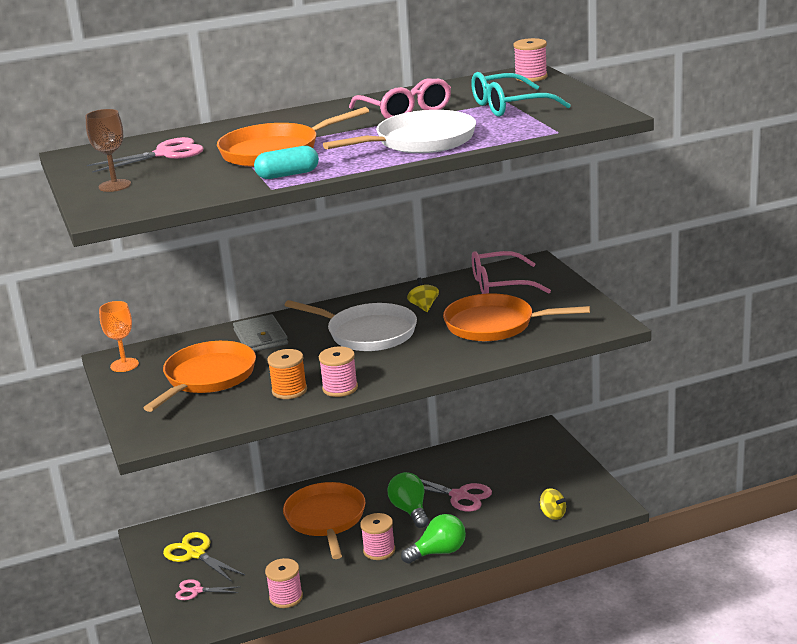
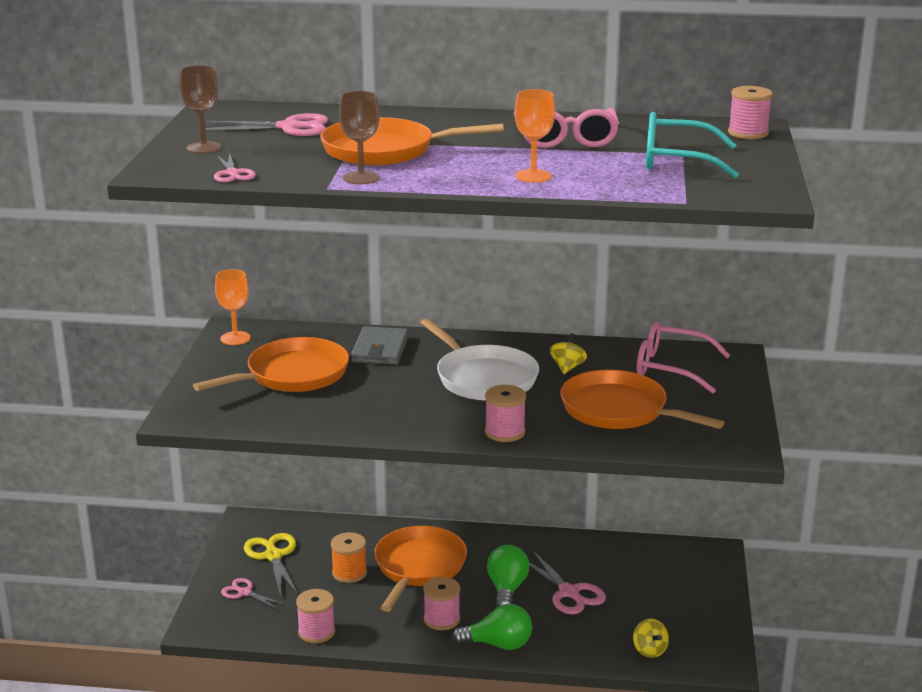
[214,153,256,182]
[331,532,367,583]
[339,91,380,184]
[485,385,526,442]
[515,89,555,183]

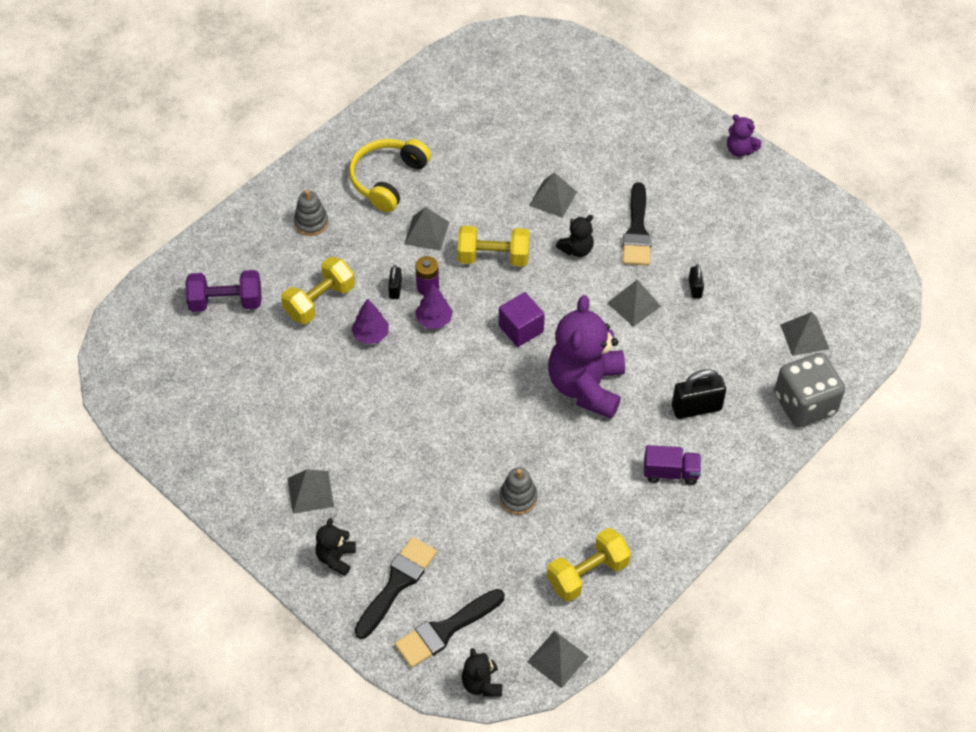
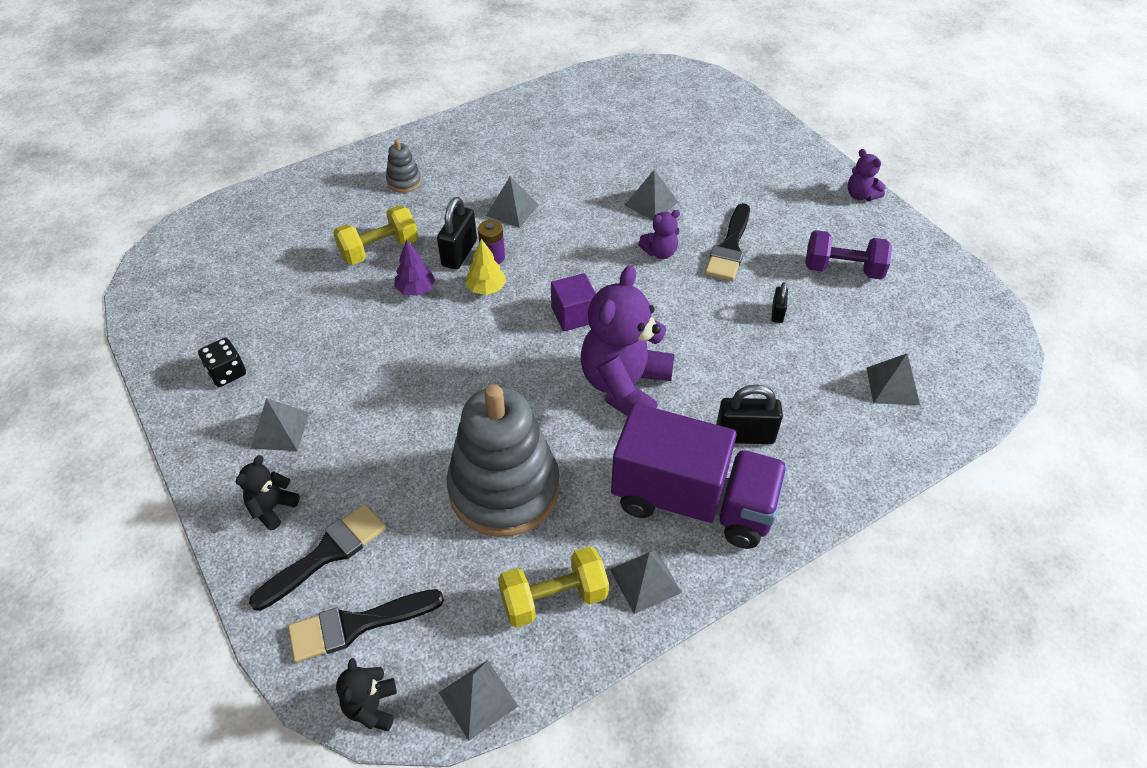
[198,338,246,387]
[437,197,477,270]
[447,384,560,537]
[465,239,506,295]
[610,549,682,614]
[611,403,788,549]
[638,210,680,259]
[806,230,892,279]
[349,139,431,212] (first image)
[457,226,529,266] (first image)
[774,353,845,427] (first image)

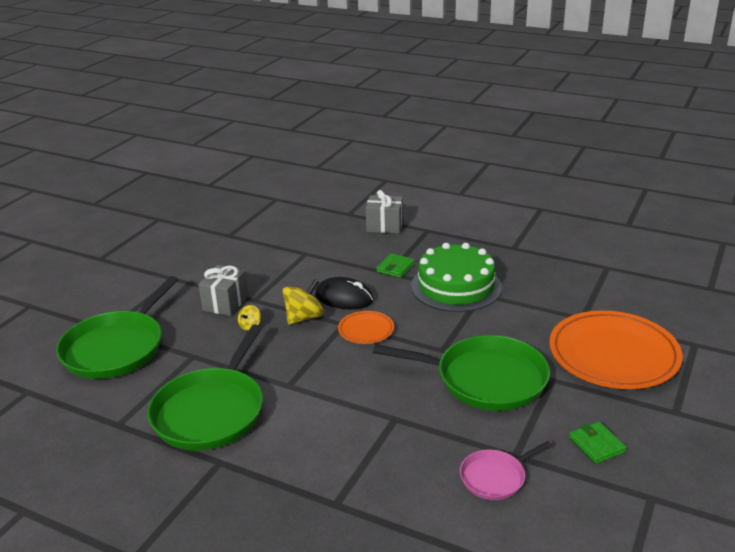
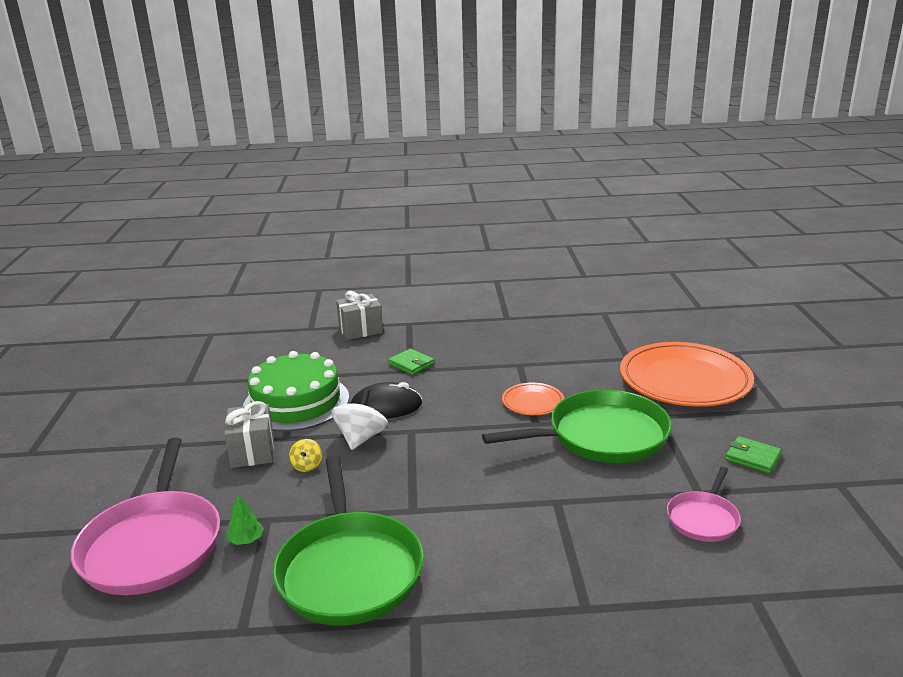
[71,438,220,595]
[226,495,264,545]
[243,351,349,431]
[331,389,388,450]
[388,349,434,375]
[502,383,564,415]

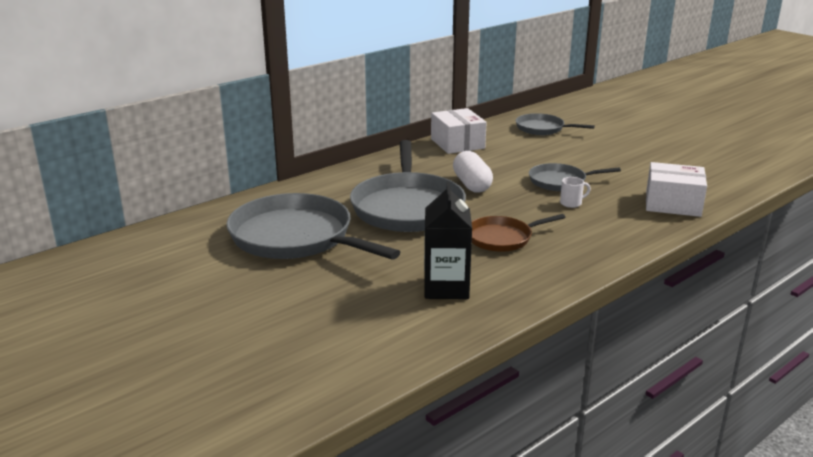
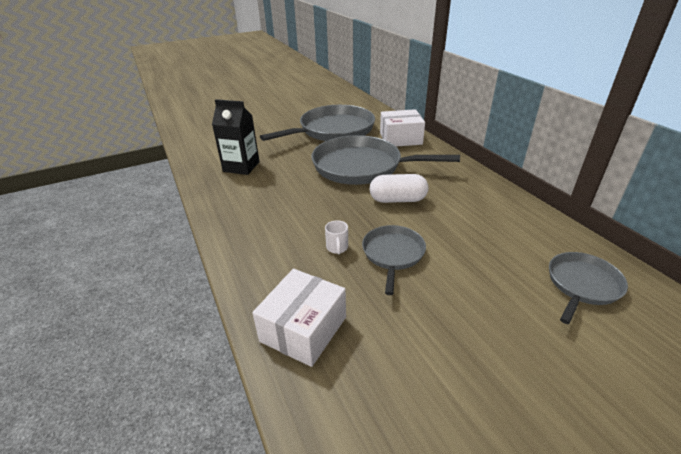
[380,109,425,147]
[471,214,566,252] (first image)

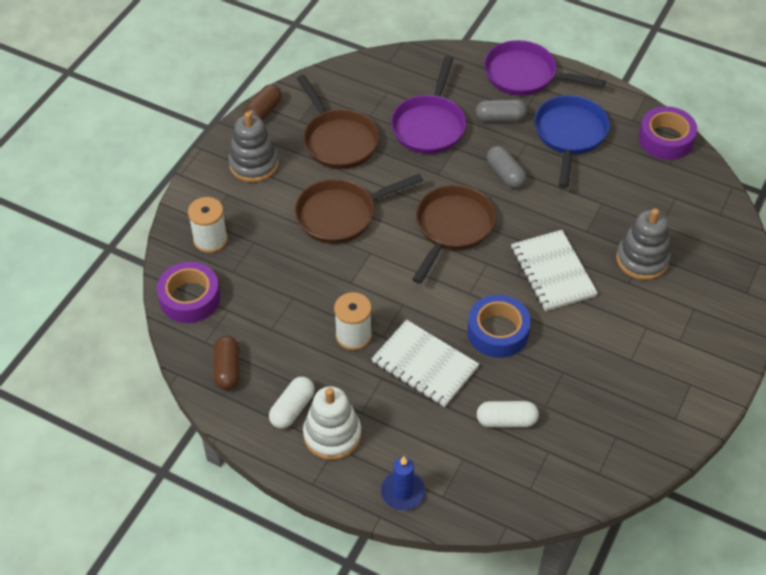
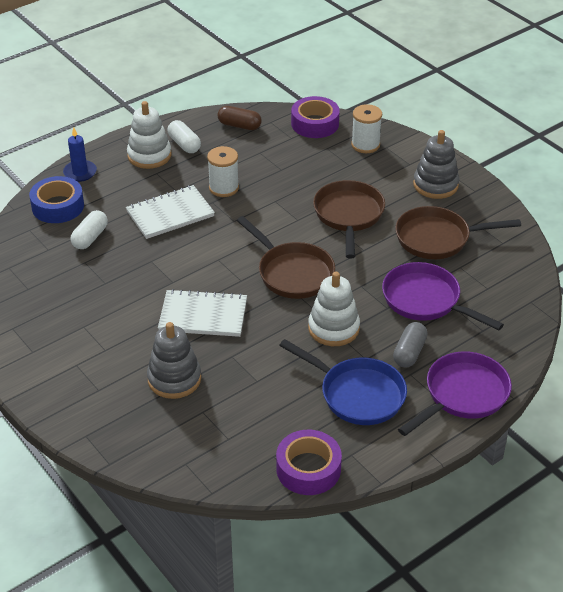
[29,176,84,223]
[308,272,360,346]
[243,84,282,121] (first image)

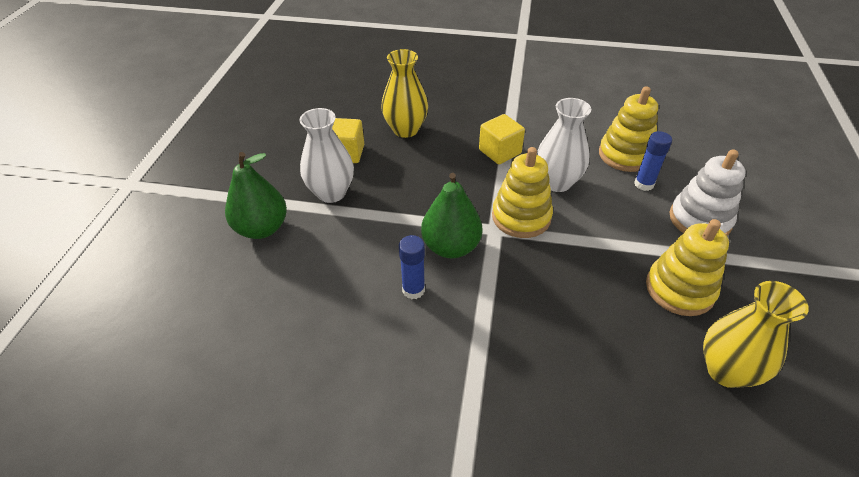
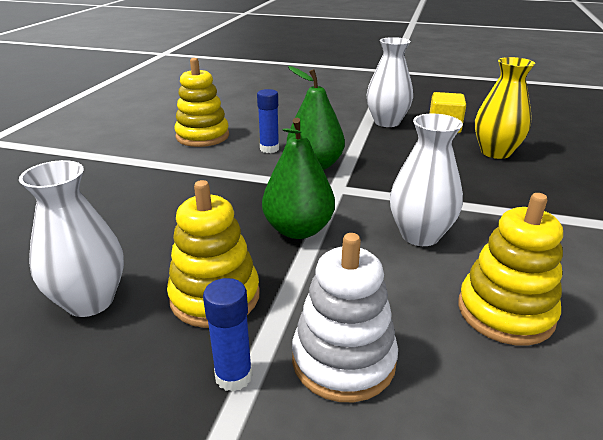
[19,160,124,317]
[175,58,229,147]
[203,278,253,392]
[262,118,335,239]
[479,114,525,164] (first image)

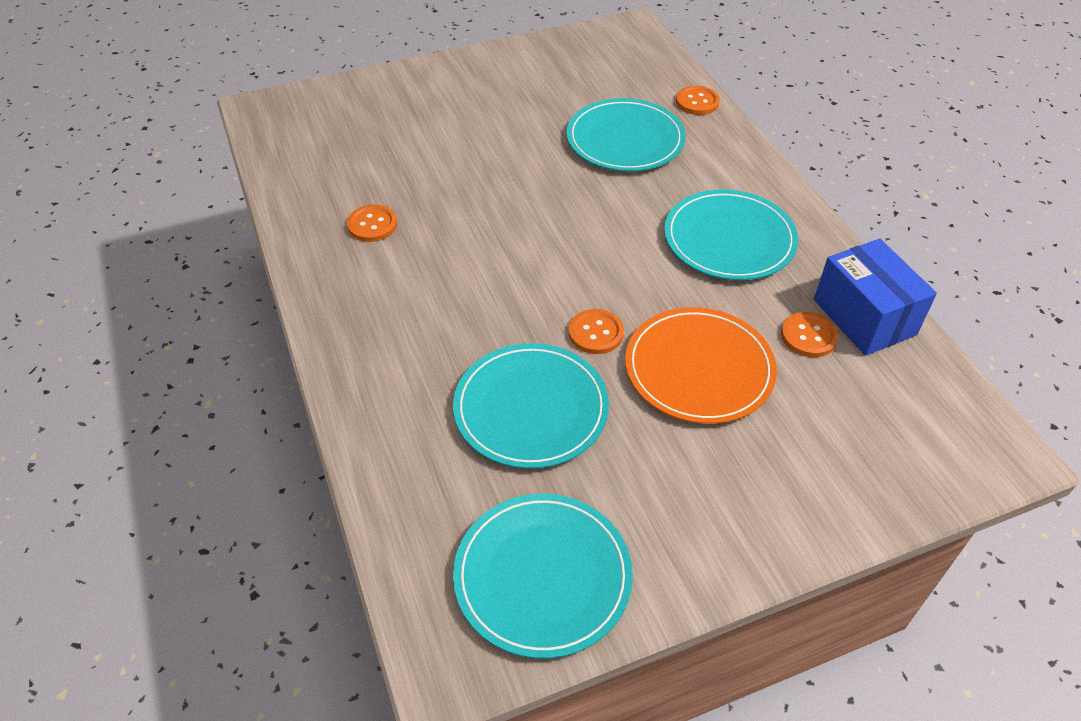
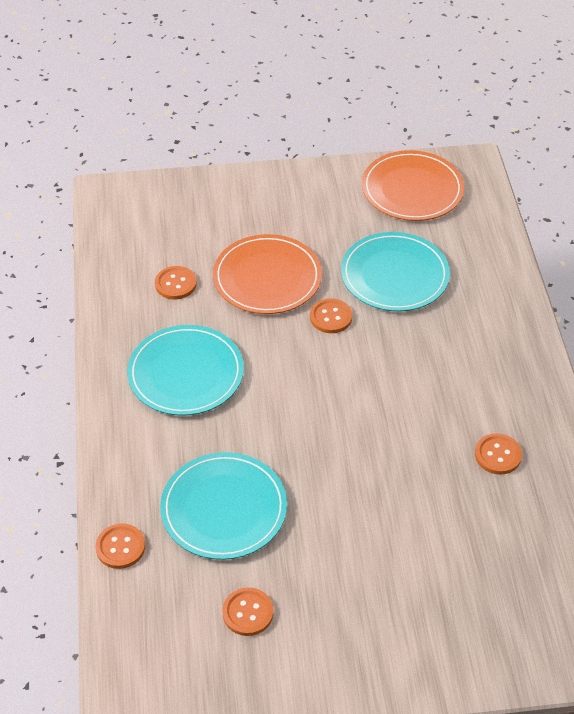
[222,587,274,636]
[362,150,464,221]
[814,239,937,356] (first image)

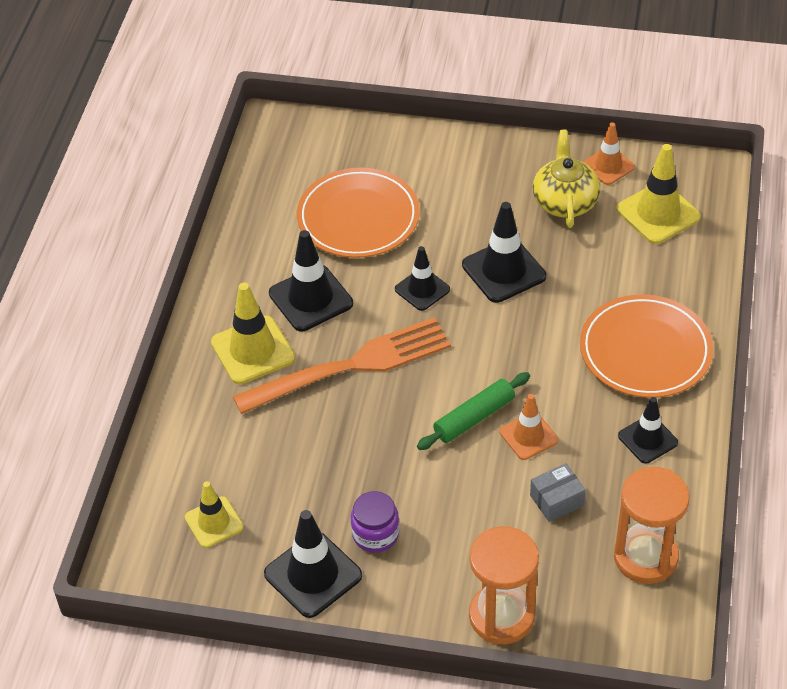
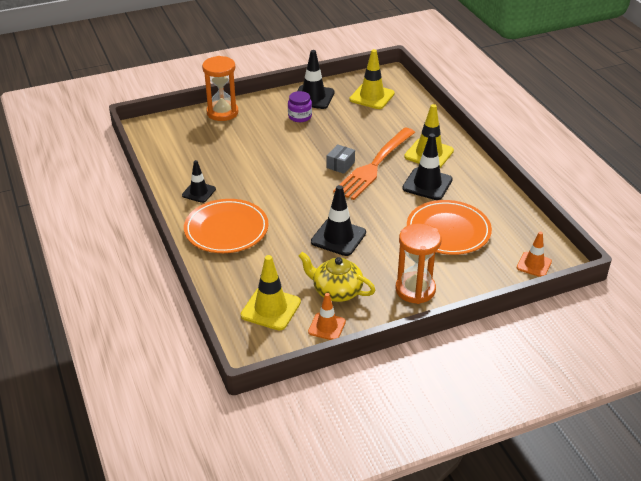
[299,252,375,302]
[327,144,355,174]
[349,49,395,109]
[396,223,442,304]
[517,232,552,277]
[395,246,450,311] (first image)
[417,372,530,450] (first image)

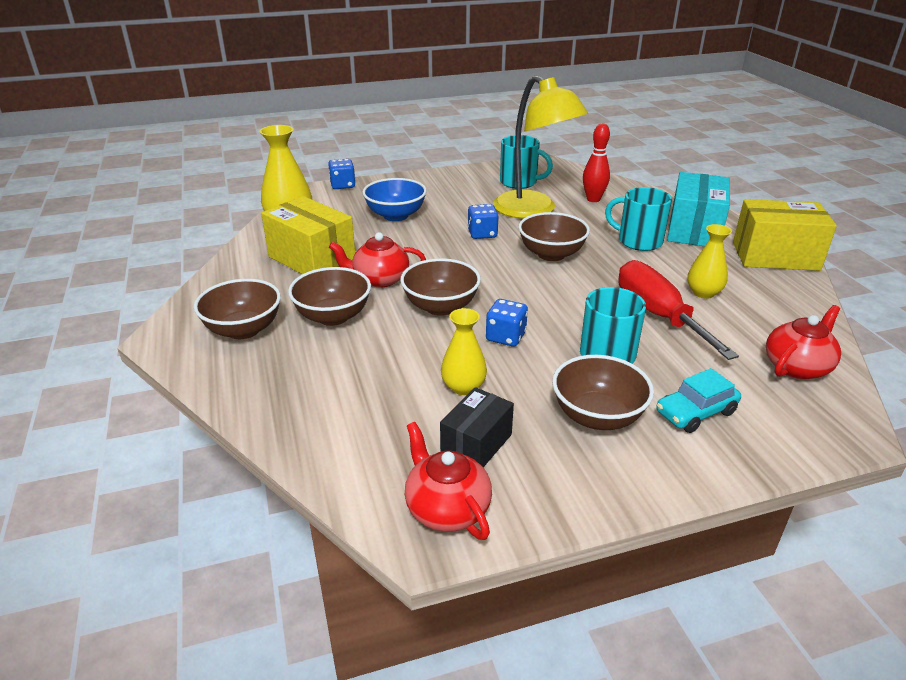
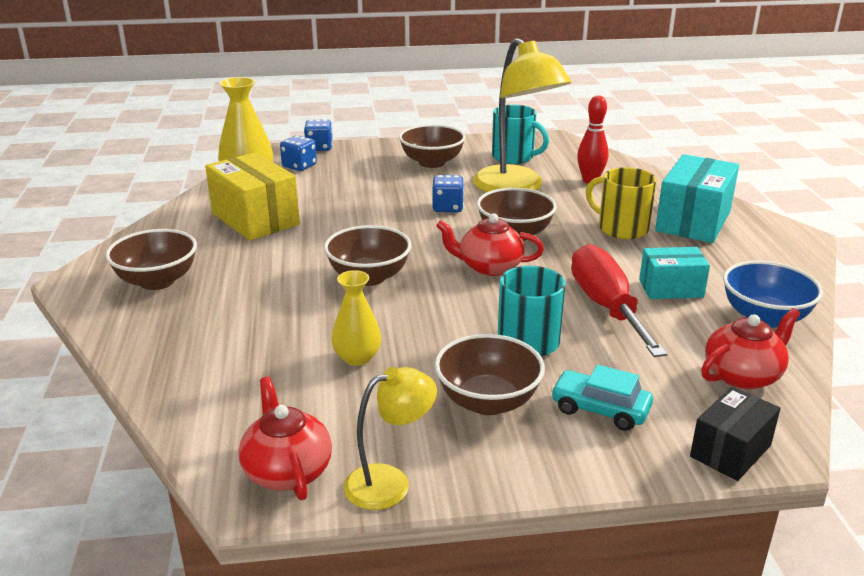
[280,135,317,171]
[344,367,437,510]
[399,124,466,168]
[436,214,544,276]
[551,364,653,431]
[586,167,657,239]
[639,247,710,299]
[690,386,781,481]
[723,261,823,328]
[733,199,837,271] (first image)

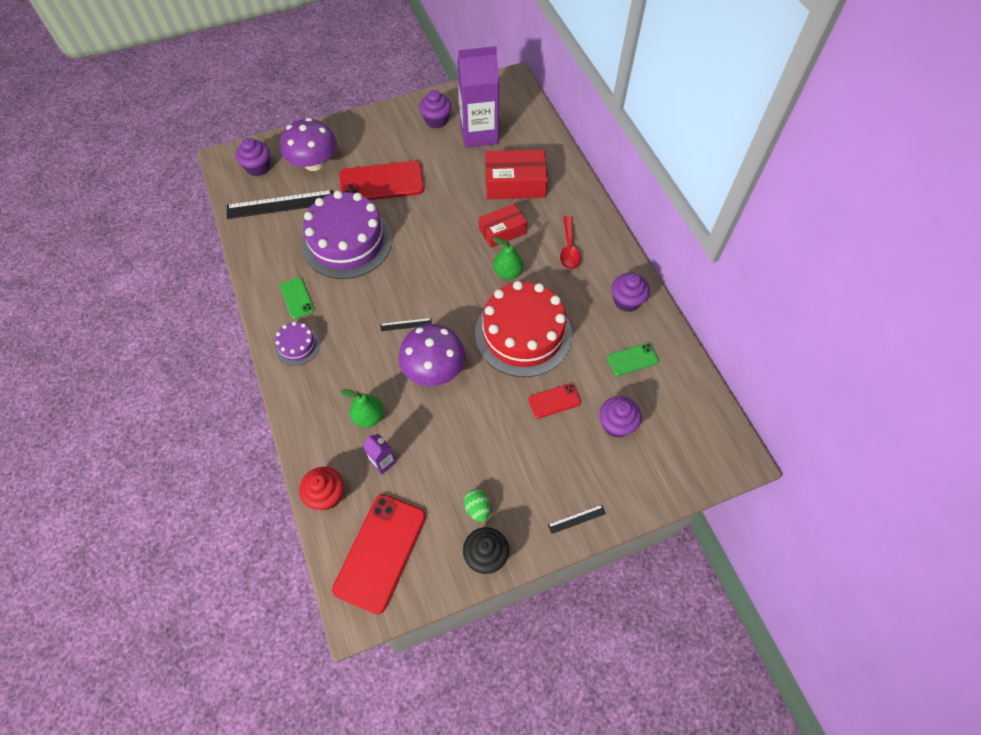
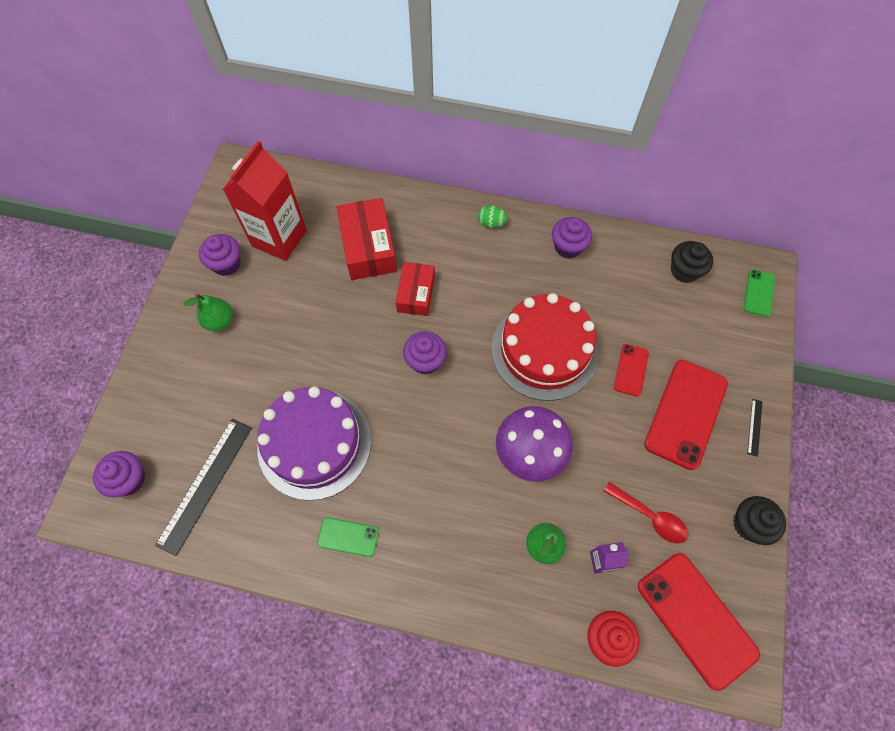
[183,294,233,331]
[223,141,307,261]
[336,198,397,280]
[403,331,447,375]
[478,205,508,228]
[604,482,688,543]
[644,360,728,470]
[671,241,713,283]
[744,269,775,317]
[275,322,320,366] (first image)
[280,118,337,171] (first image)
[380,318,432,331] (first image)

